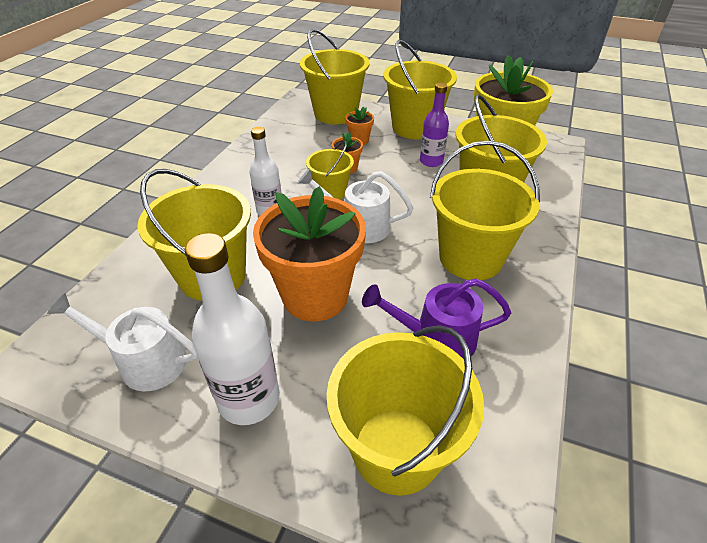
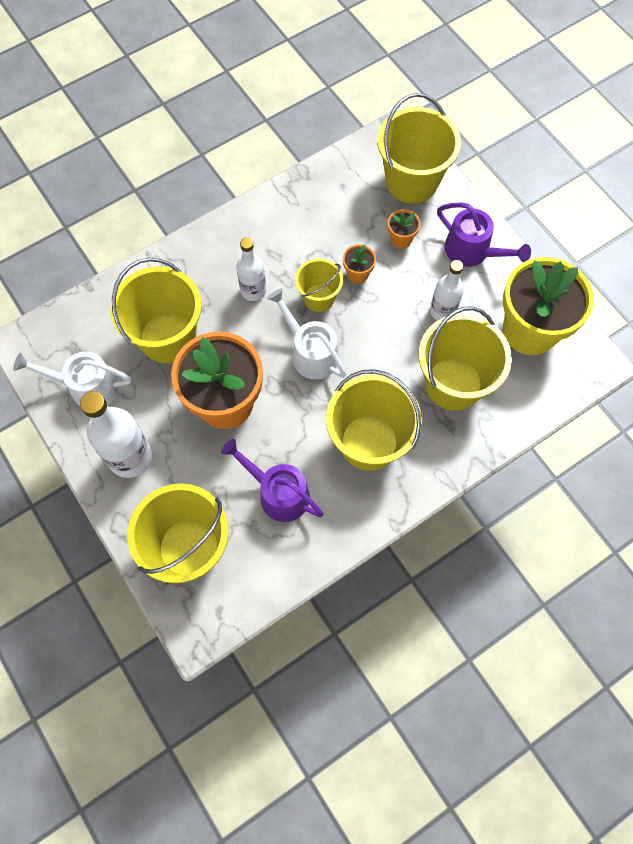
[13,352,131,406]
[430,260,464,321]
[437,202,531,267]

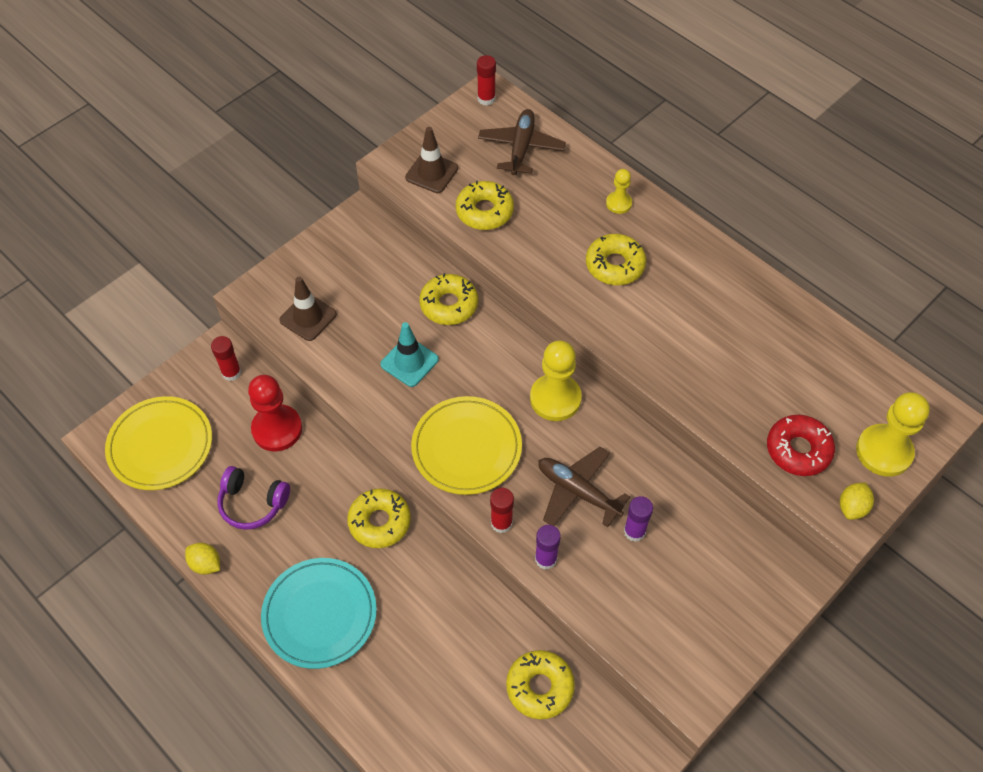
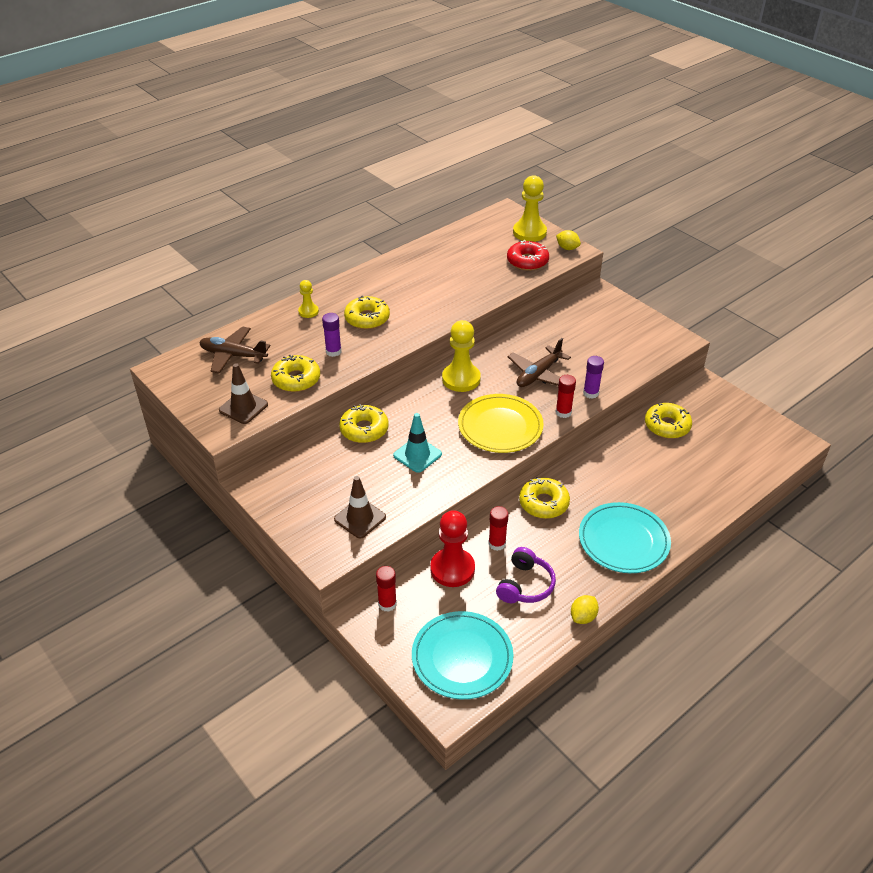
[322,313,342,357]
[412,611,513,699]
[488,506,509,551]

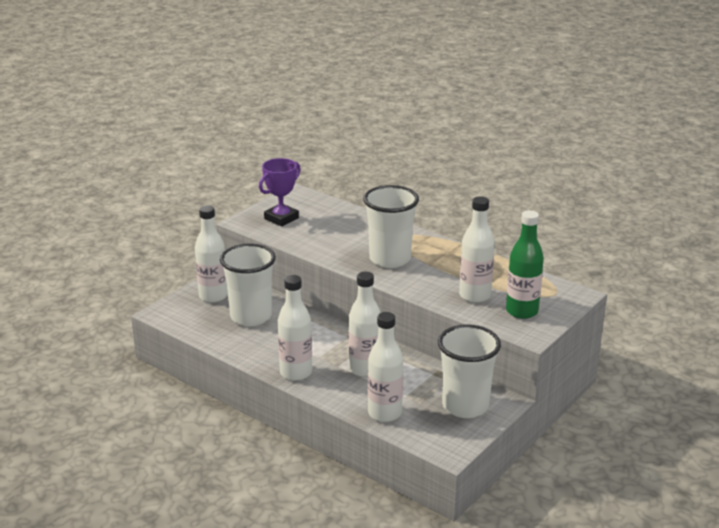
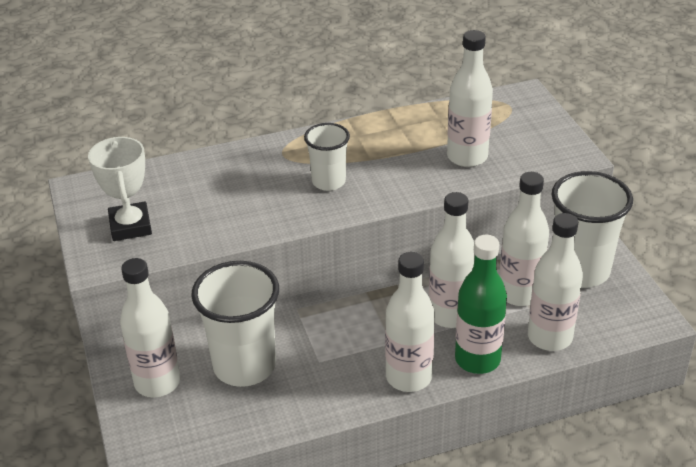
[88,137,152,241]
[304,123,350,191]
[455,235,507,374]
[500,172,549,306]

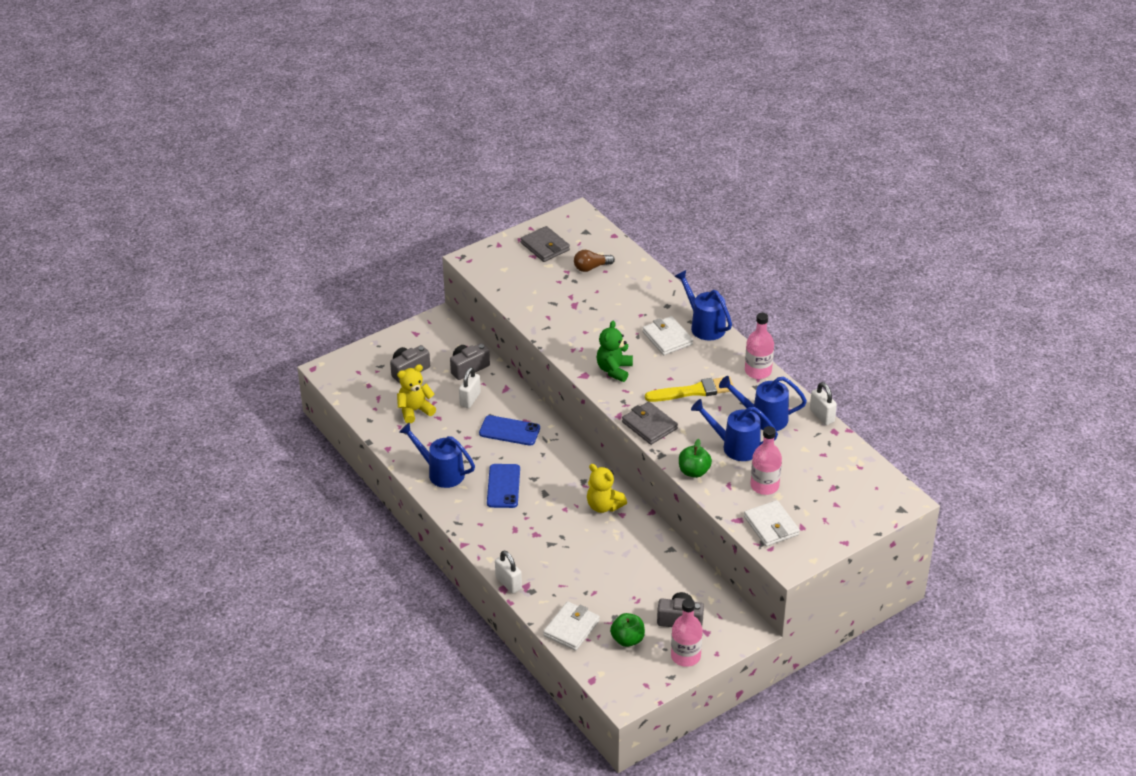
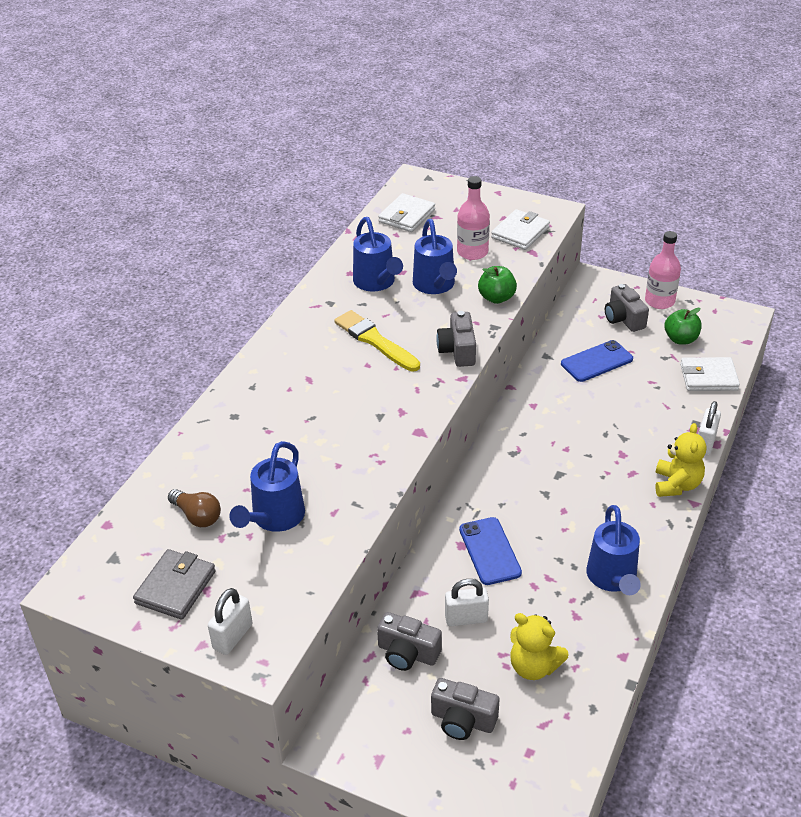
[208,588,253,655]
[229,441,305,532]
[378,193,435,232]
[436,311,476,367]
[561,340,633,382]
[655,423,706,497]
[596,321,633,382] (first image)
[745,313,774,379] (first image)

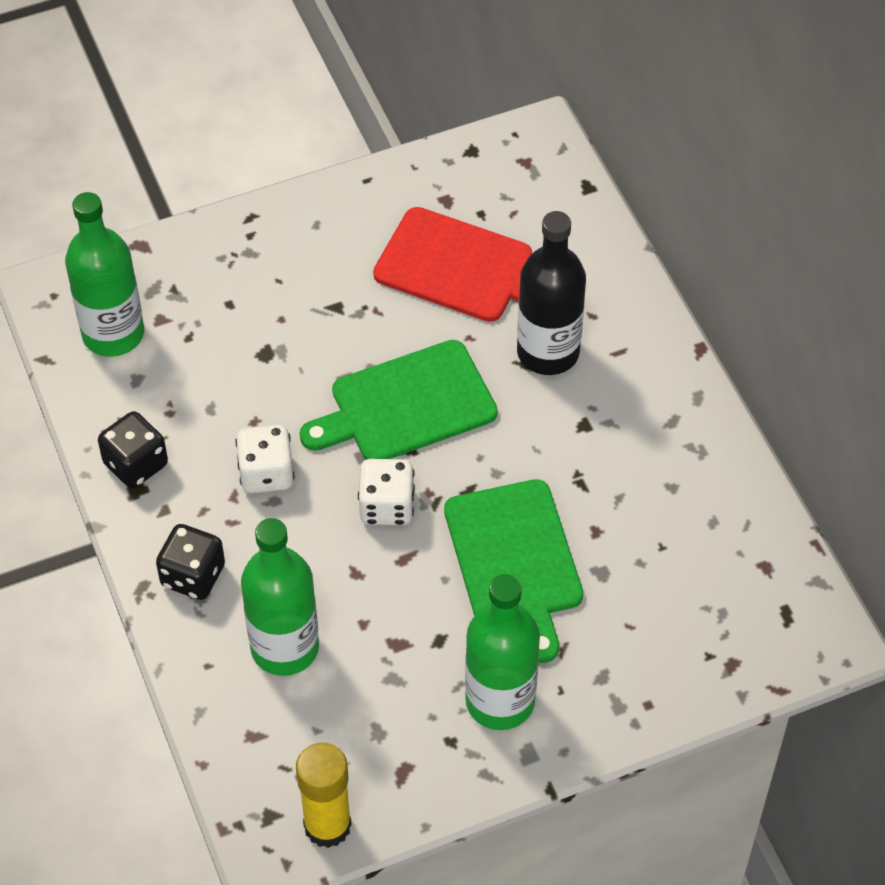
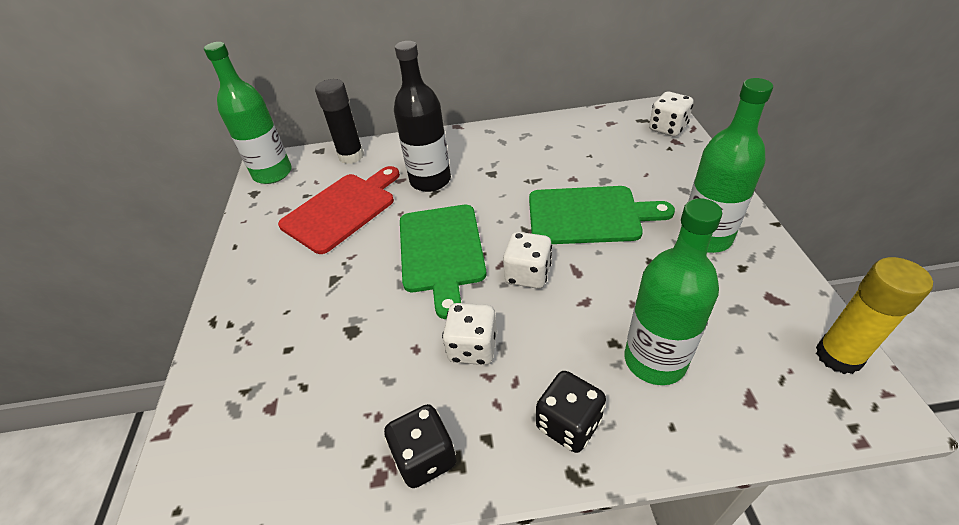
[204,42,292,184]
[315,79,364,164]
[649,92,693,136]

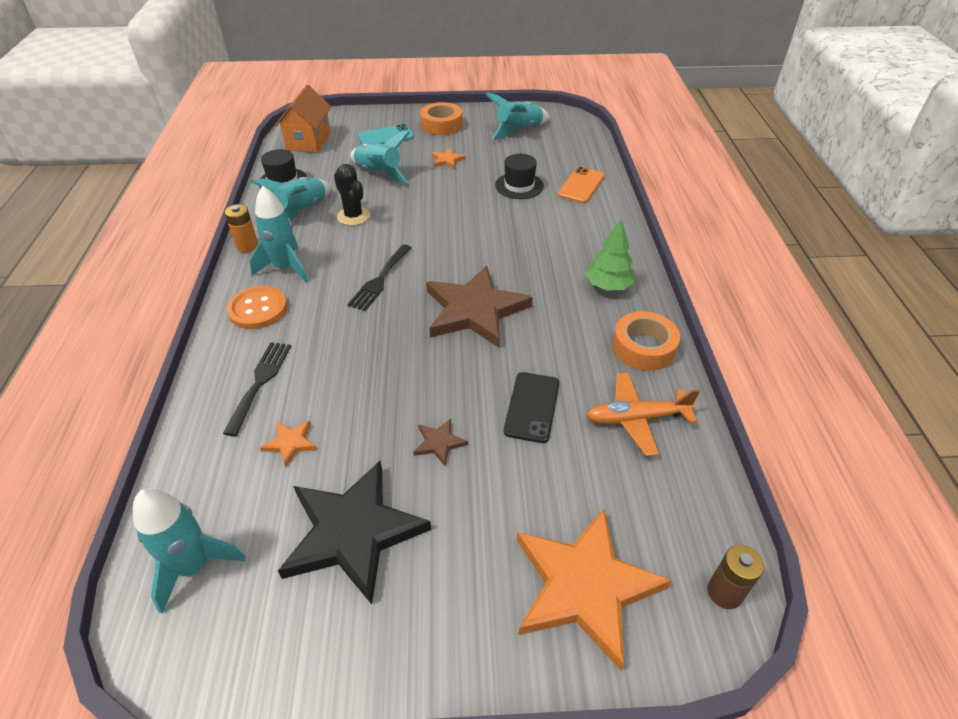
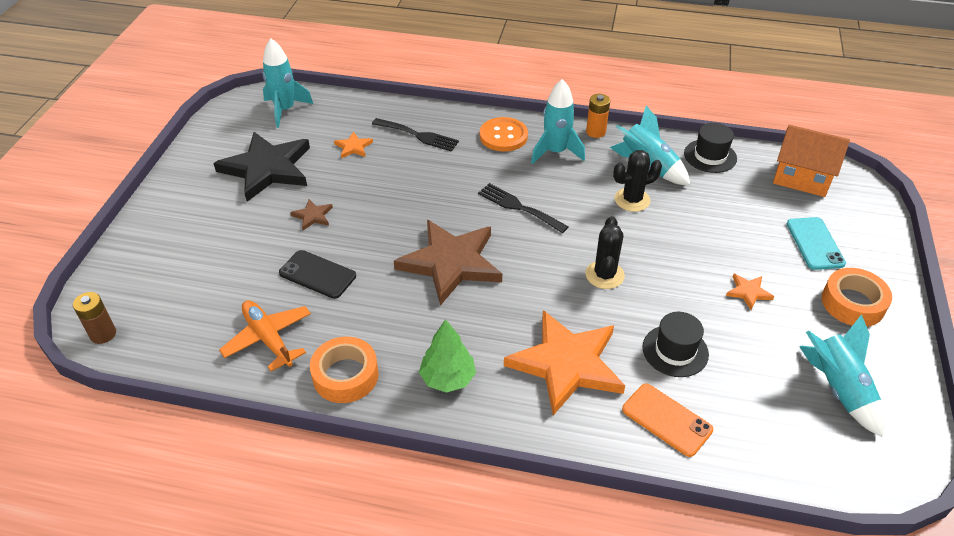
[219,300,311,371]
[504,310,625,415]
[585,216,625,289]
[350,131,410,185] (first image)

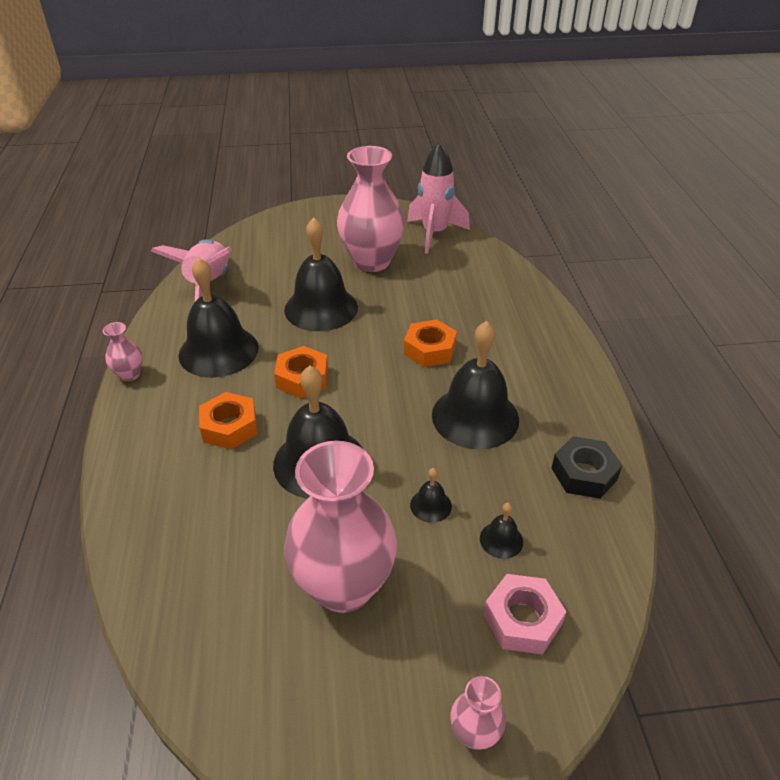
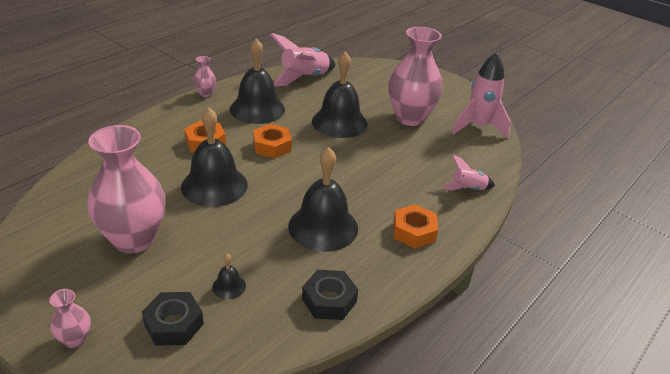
[142,292,204,346]
[393,204,438,249]
[442,155,495,191]
[410,468,452,523] (first image)

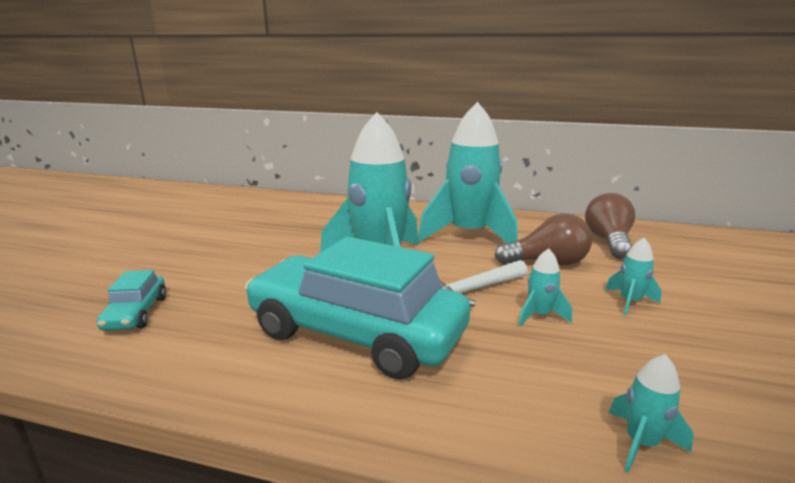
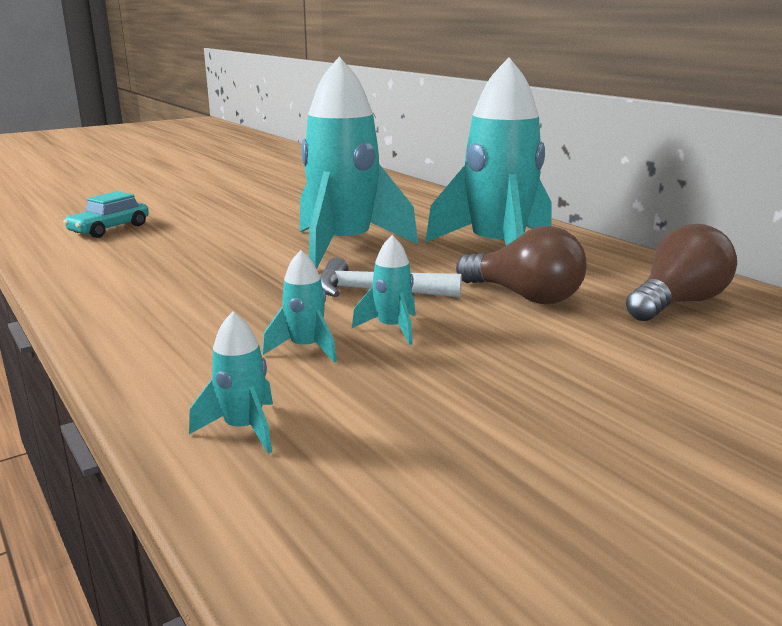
[262,250,337,362]
[245,237,470,380] (first image)

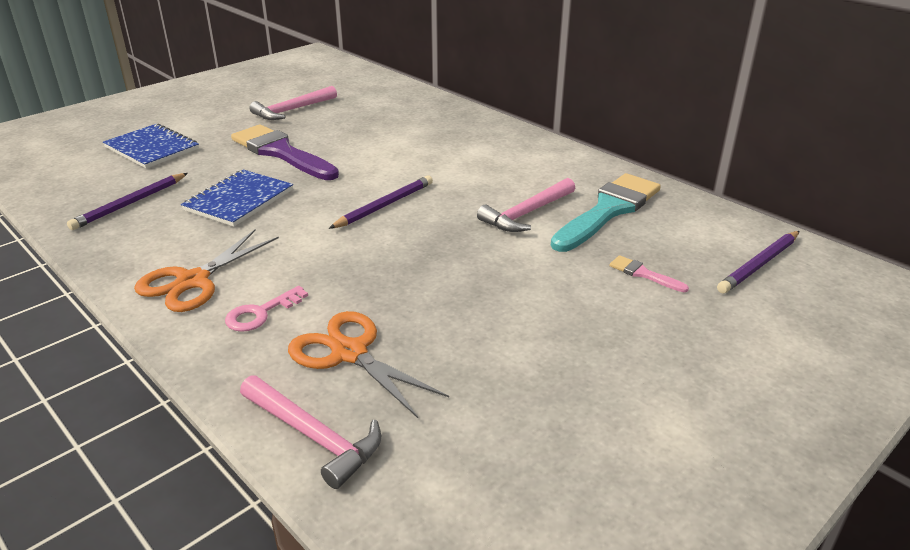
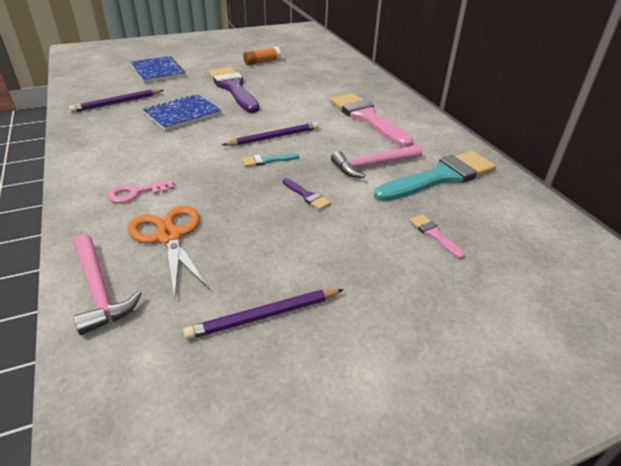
[183,289,344,340]
[242,153,299,167]
[243,47,281,65]
[283,178,331,210]
[330,93,413,147]
[134,229,279,312] (first image)

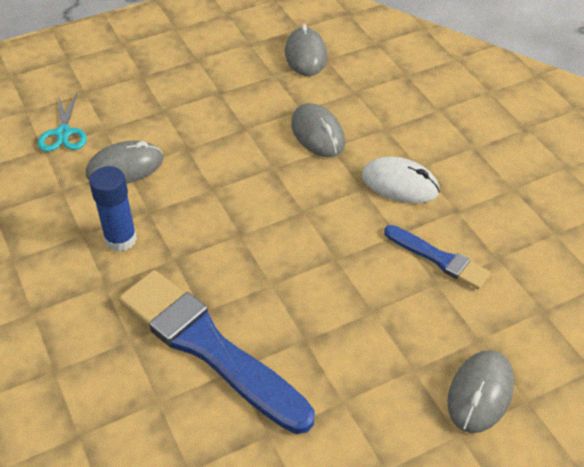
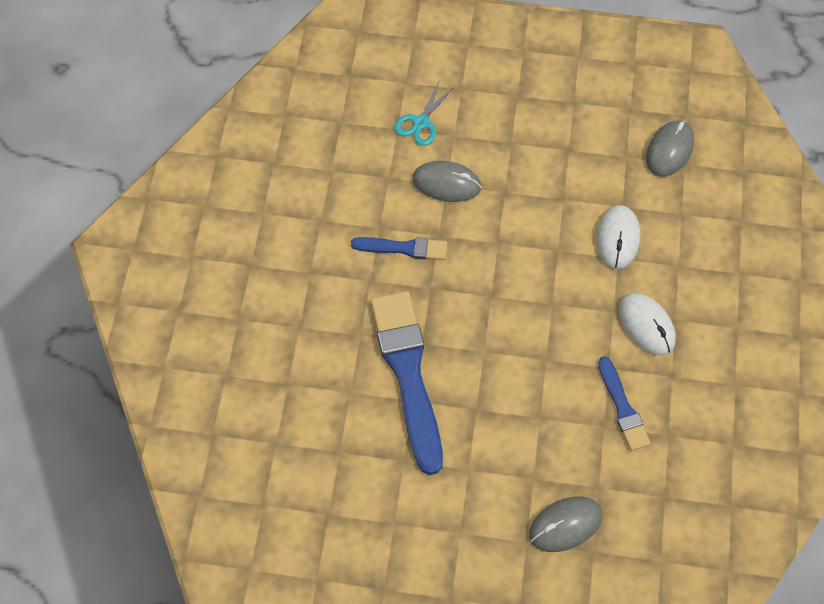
[351,237,447,260]
[596,205,640,269]

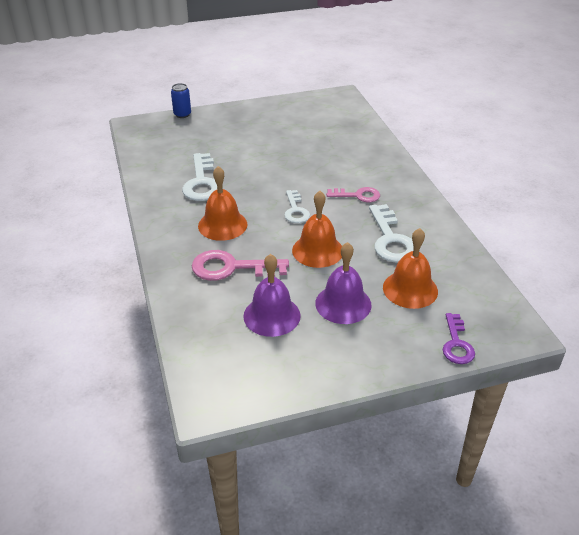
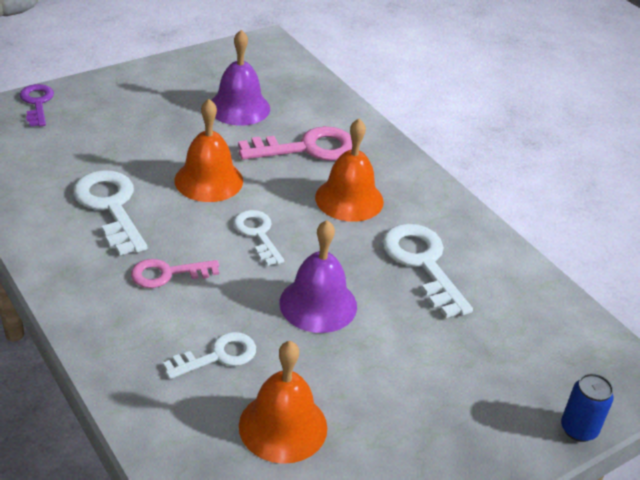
[163,332,256,379]
[239,341,327,464]
[279,220,357,333]

